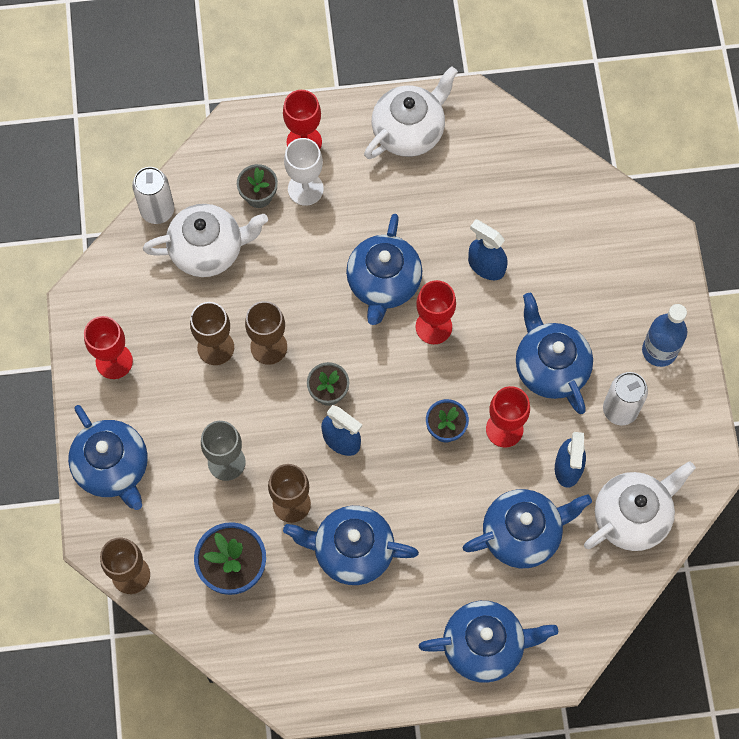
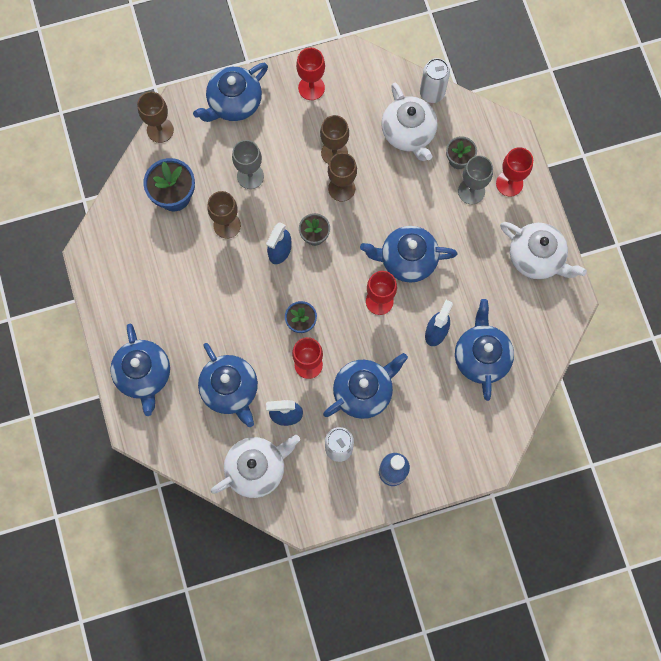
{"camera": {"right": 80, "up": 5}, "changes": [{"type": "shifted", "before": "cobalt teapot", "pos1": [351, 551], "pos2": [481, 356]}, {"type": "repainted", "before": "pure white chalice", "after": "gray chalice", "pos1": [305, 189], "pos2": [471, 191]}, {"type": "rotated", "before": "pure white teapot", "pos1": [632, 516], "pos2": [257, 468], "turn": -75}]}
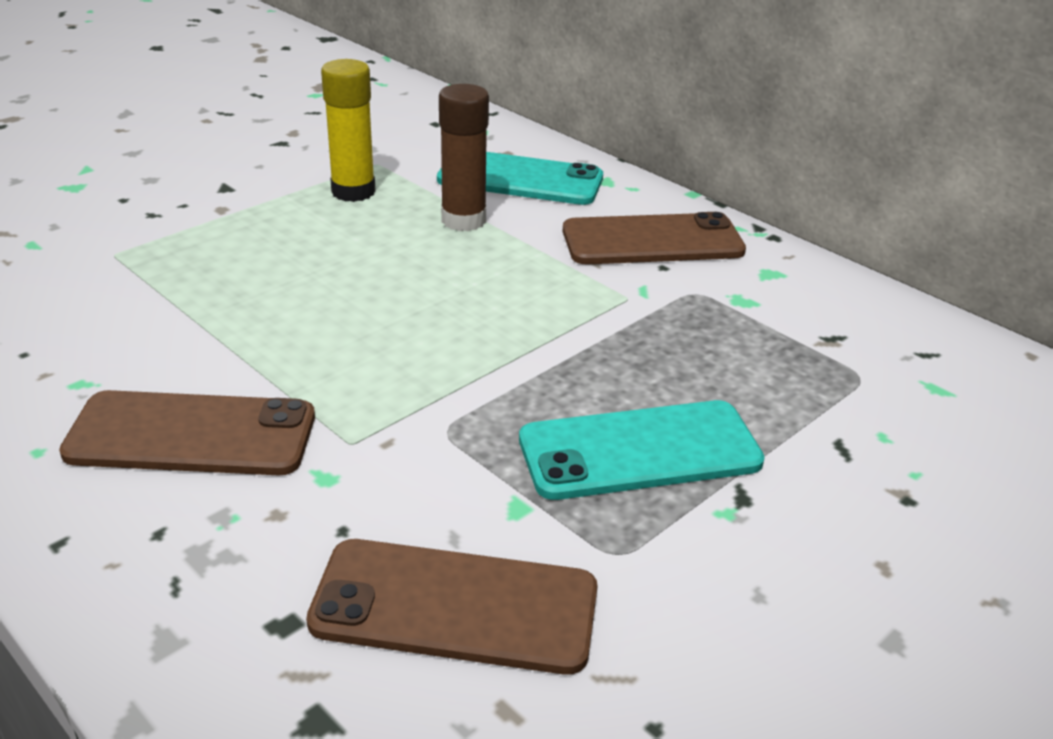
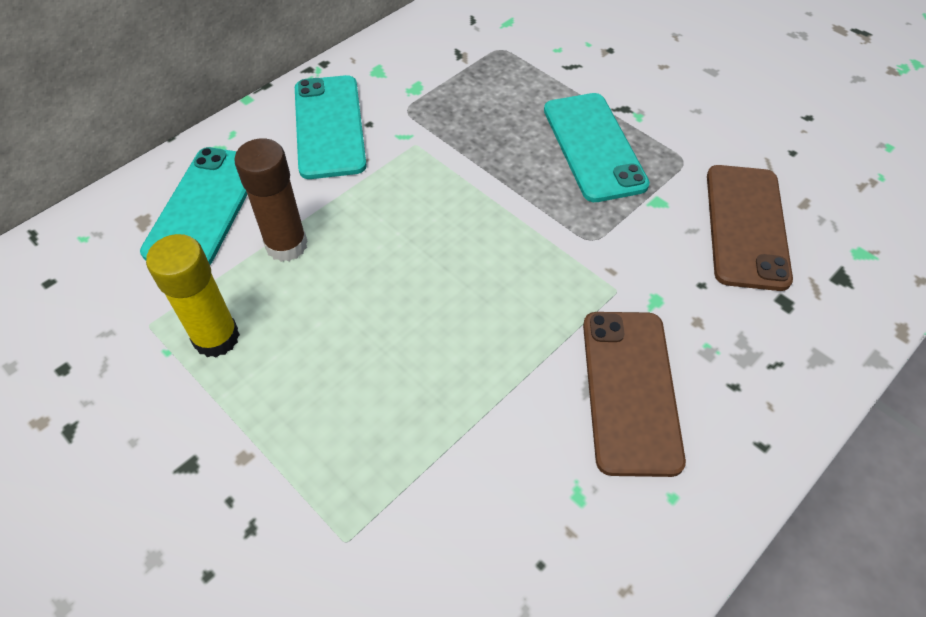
{"camera": {"right": -90, "up": 20}, "changes": [{"type": "repainted", "before": "dark brown smartphone", "after": "turquoise smartphone", "pos1": [652, 241], "pos2": [329, 126]}]}
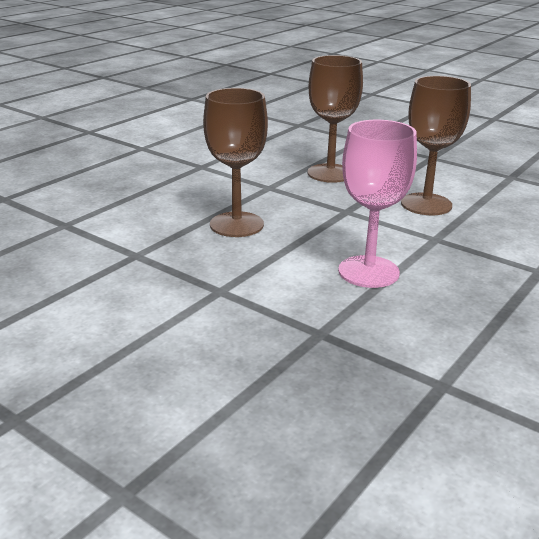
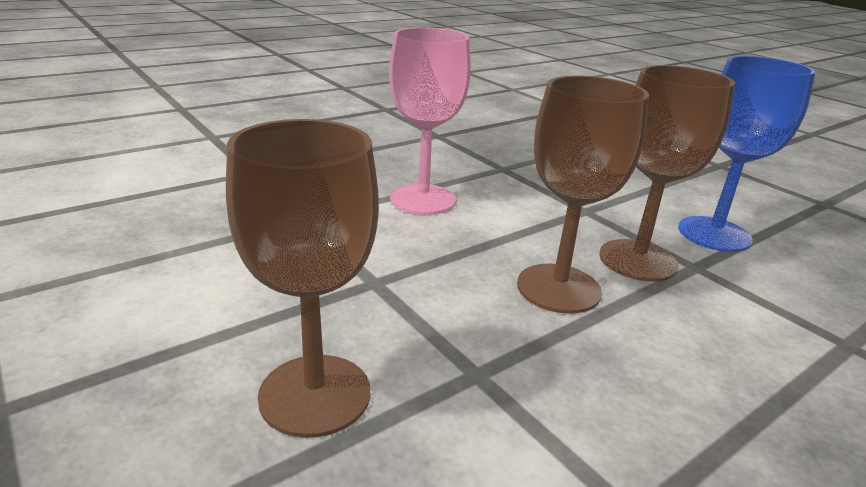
{"camera": {"right": -165, "up": 0}, "changes": [{"type": "shifted", "before": "dark brown chalice", "pos1": [426, 204], "pos2": [638, 260]}, {"type": "new", "after": "cobalt chalice", "pos2": [714, 234]}]}
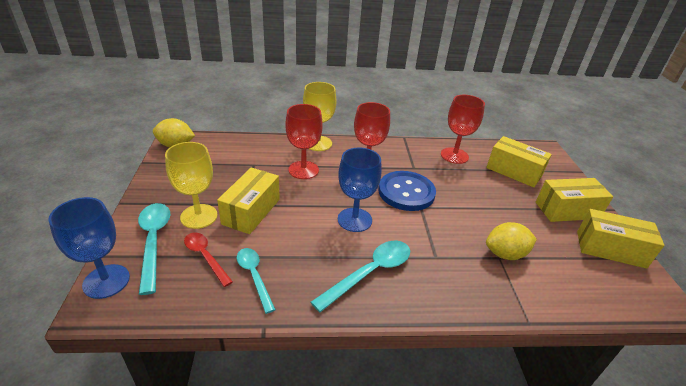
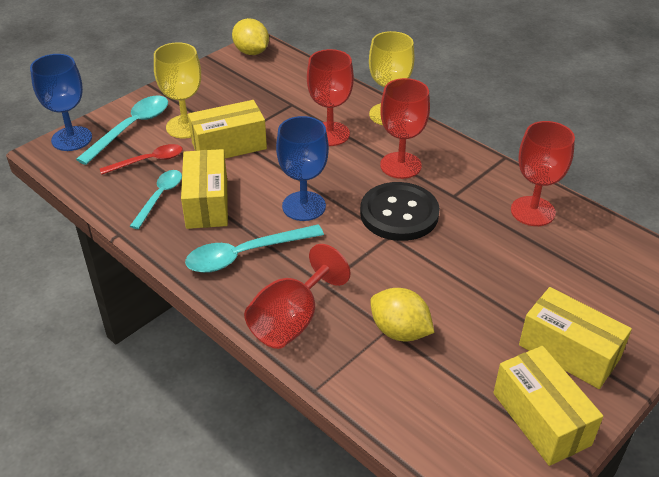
{"camera": {"right": 50, "up": 5}, "changes": [{"type": "rotated", "before": "crimson tablespoon", "pos1": [205, 257], "pos2": [148, 161], "turn": 60}, {"type": "rotated", "before": "turquoise tablespoon", "pos1": [370, 273], "pos2": [245, 255], "turn": 150}, {"type": "repainted", "before": "cobalt sewing button", "after": "jet-black sewing button", "pos1": [406, 192], "pos2": [399, 214]}, {"type": "shifted", "before": "golden box", "pos1": [514, 171], "pos2": [207, 203]}, {"type": "new", "after": "crimson chalice", "pos2": [291, 321]}]}
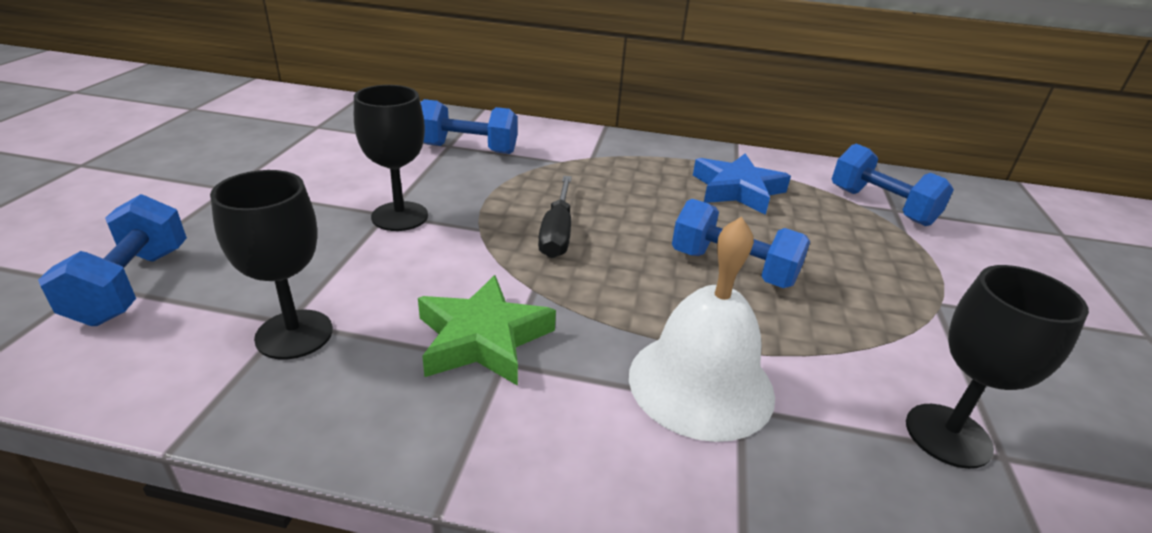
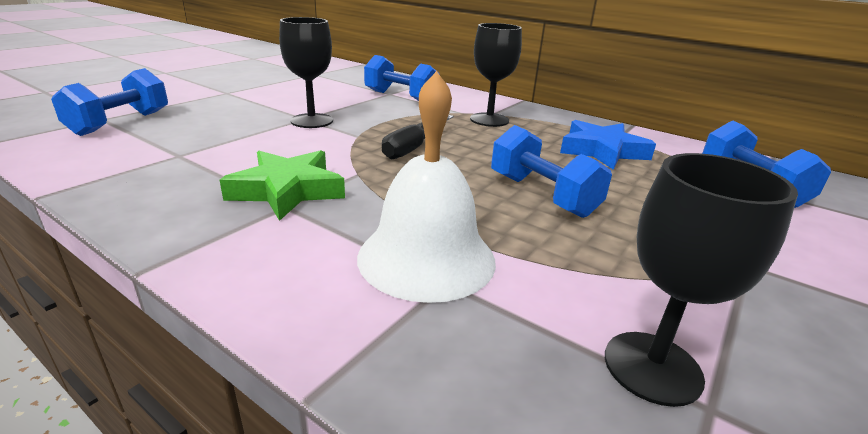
{"camera": {"right": 25, "up": -5}, "changes": [{"type": "shifted", "before": "jet-black chalice", "pos1": [294, 334], "pos2": [489, 120]}]}
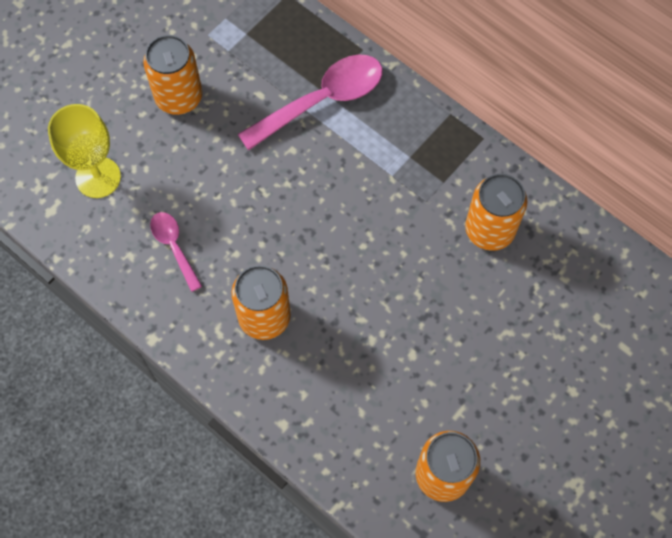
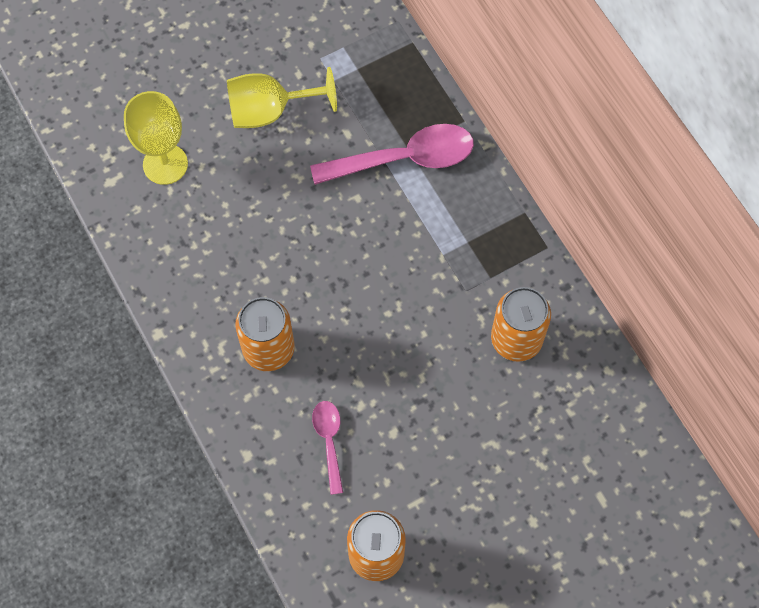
{"camera": {"right": 20, "up": 0}, "changes": [{"type": "swapped", "before": "orange tin", "after": "golden chalice", "pos1": [179, 97], "pos2": [269, 111]}, {"type": "shifted", "before": "rosy tablespoon", "pos1": [174, 247], "pos2": [329, 441]}]}
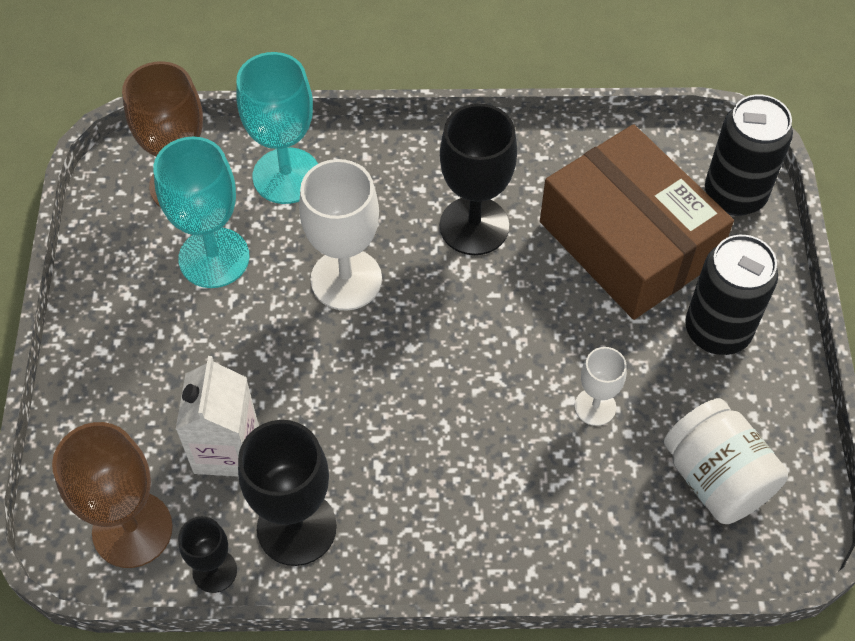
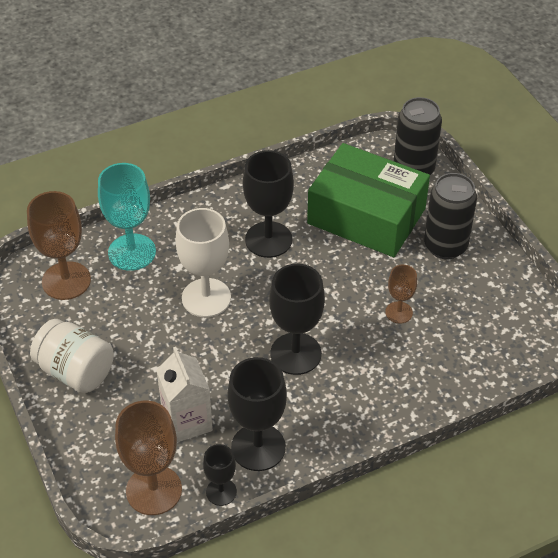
{"camera": {"right": -25, "up": -10}, "changes": [{"type": "gone", "before": "turquoise chalice", "pos1": [214, 258]}, {"type": "repainted", "before": "dark brown box", "after": "emerald box", "pos1": [628, 241], "pos2": [366, 216]}, {"type": "repainted", "before": "pure white chalice", "after": "dark brown chalice", "pos1": [595, 407], "pos2": [399, 312]}, {"type": "shifted", "before": "pure white jar", "pos1": [716, 478], "pos2": [75, 371]}, {"type": "new", "after": "jet-black chalice", "pos2": [296, 354]}]}
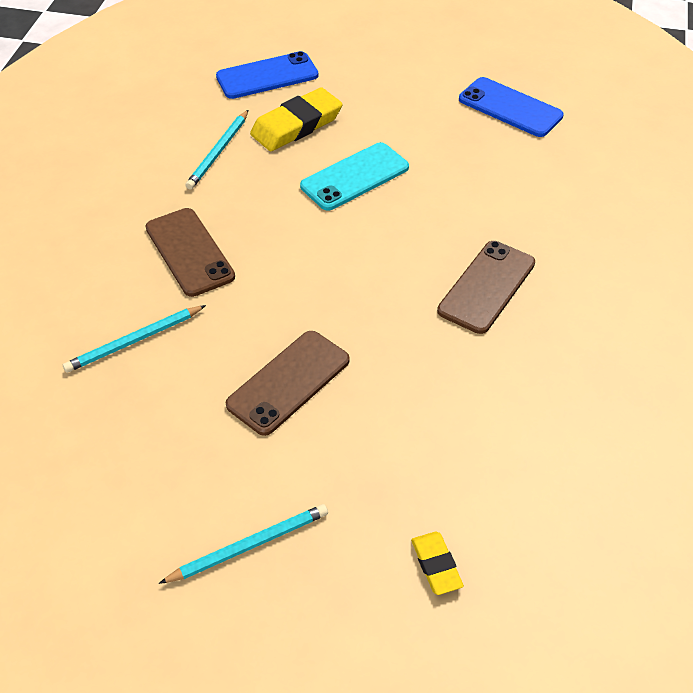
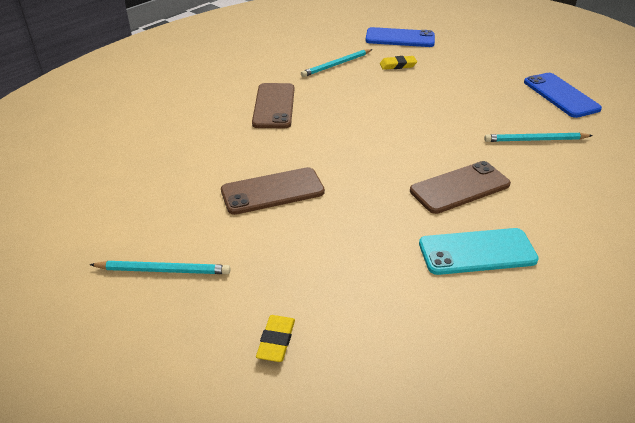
{"camera": {"right": 30, "up": -10}, "changes": [{"type": "shifted", "before": "turquoise lead pencil", "pos1": [134, 341], "pos2": [535, 140]}, {"type": "scaled", "before": "golden pencil eraser", "pos1": [296, 125], "pos2": [398, 65], "scale": 0.54}, {"type": "shifted", "before": "turquoise smartphone", "pos1": [354, 177], "pos2": [477, 252]}]}
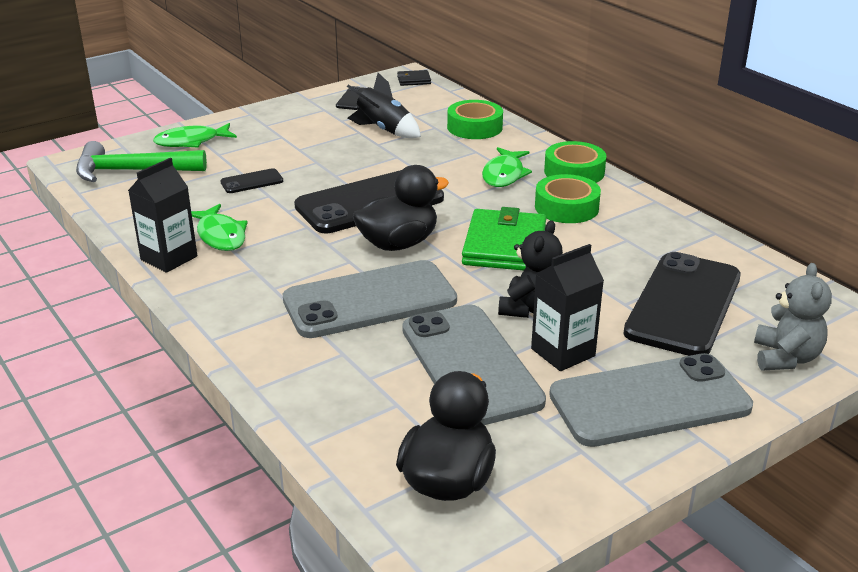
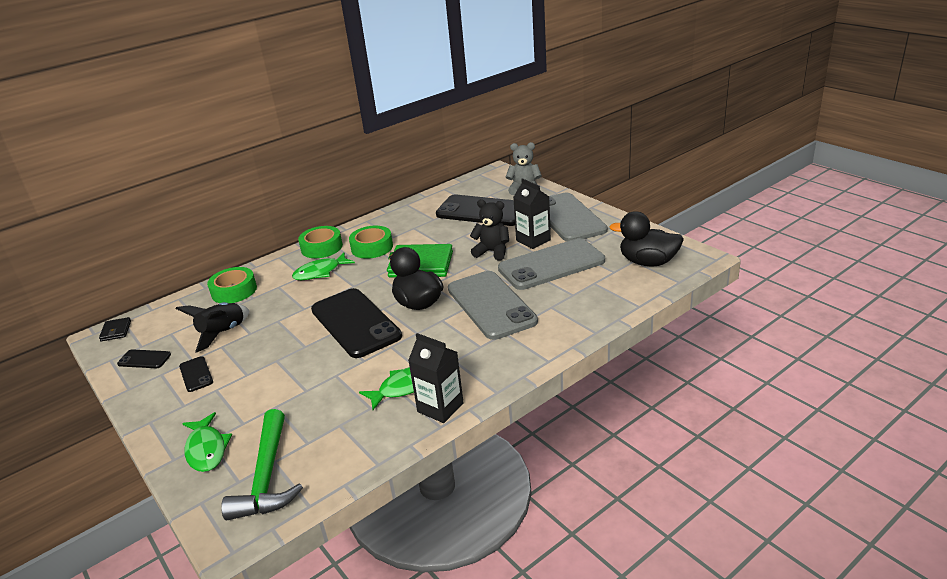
{"camera": {"right": -90, "up": 0}, "changes": [{"type": "shifted", "before": "jet-black smartphone", "pos1": [252, 182], "pos2": [196, 374]}, {"type": "rotated", "before": "emerald fish", "pos1": [504, 174], "pos2": [320, 272], "turn": 135}]}
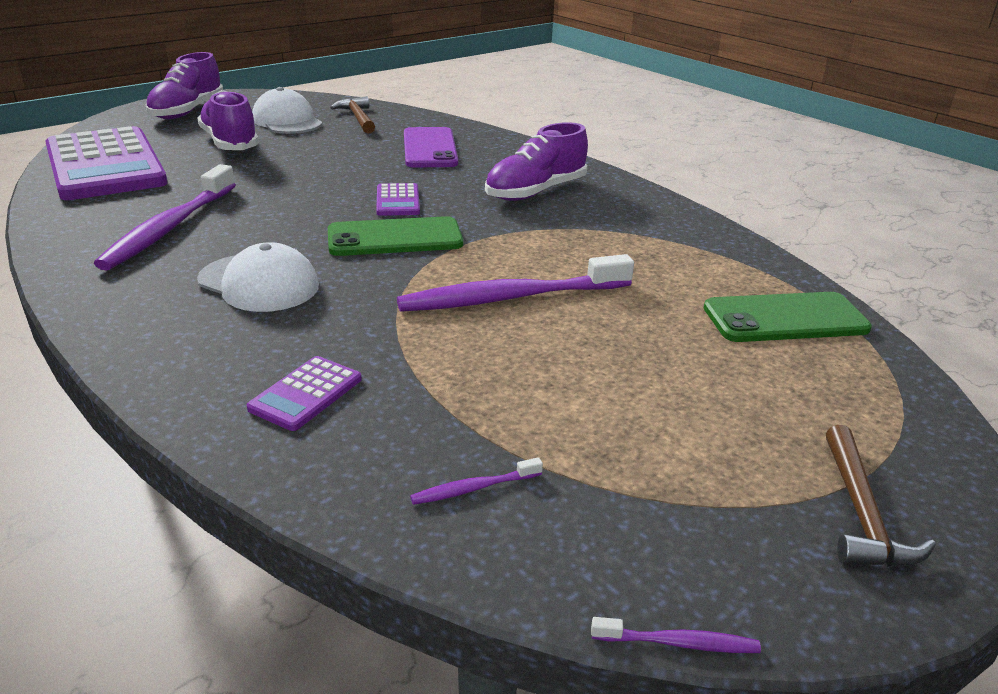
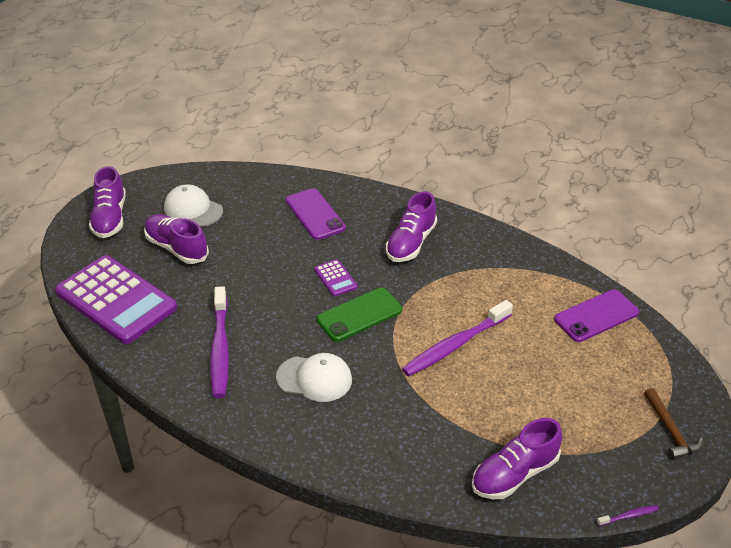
{"camera": {"right": -20, "up": 10}, "changes": [{"type": "gone", "before": "royal purple calculator", "pos1": [306, 394]}, {"type": "gone", "before": "dark brown claw hammer", "pos1": [358, 118]}, {"type": "swapped", "before": "royal purple toothbrush", "after": "royal purple shoe", "pos1": [474, 488], "pos2": [514, 474]}, {"type": "repainted", "before": "emerald smartphone", "after": "royal purple smartphone", "pos1": [785, 319], "pos2": [596, 316]}]}
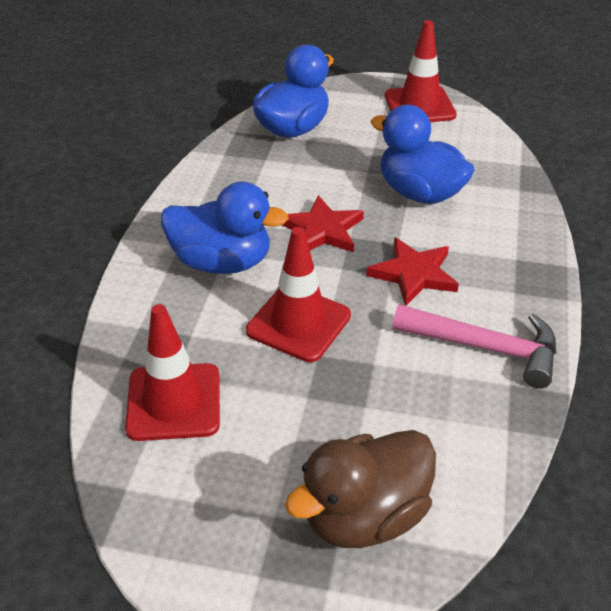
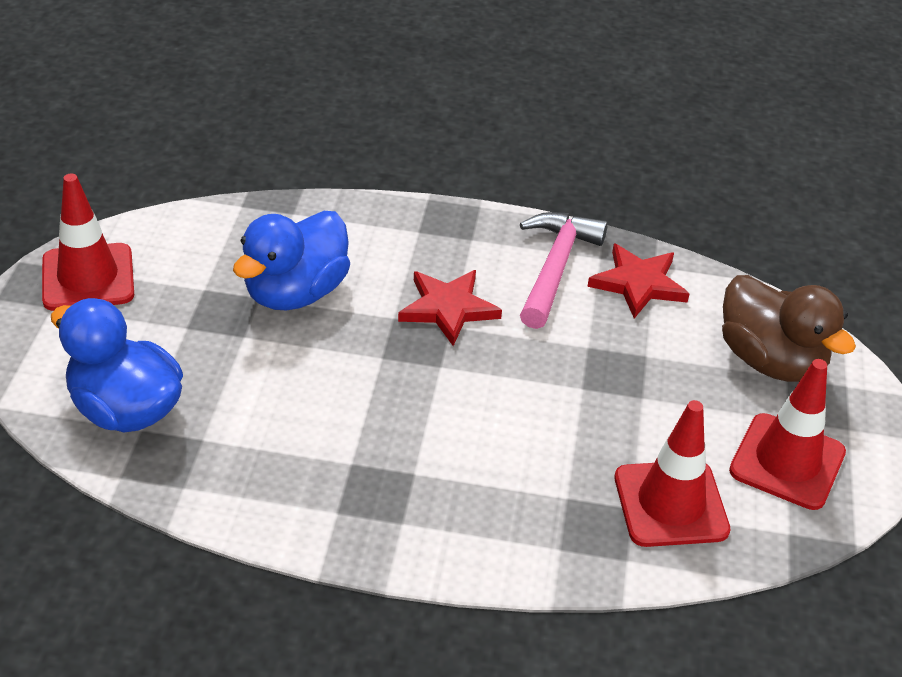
{"camera": {"right": -95, "up": 0}, "changes": [{"type": "gone", "before": "cobalt toy duck", "pos1": [222, 262]}, {"type": "shifted", "before": "crimson road cone", "pos1": [298, 323], "pos2": [787, 462]}, {"type": "shifted", "before": "crimson five-pointed star", "pos1": [322, 230], "pos2": [638, 283]}]}
